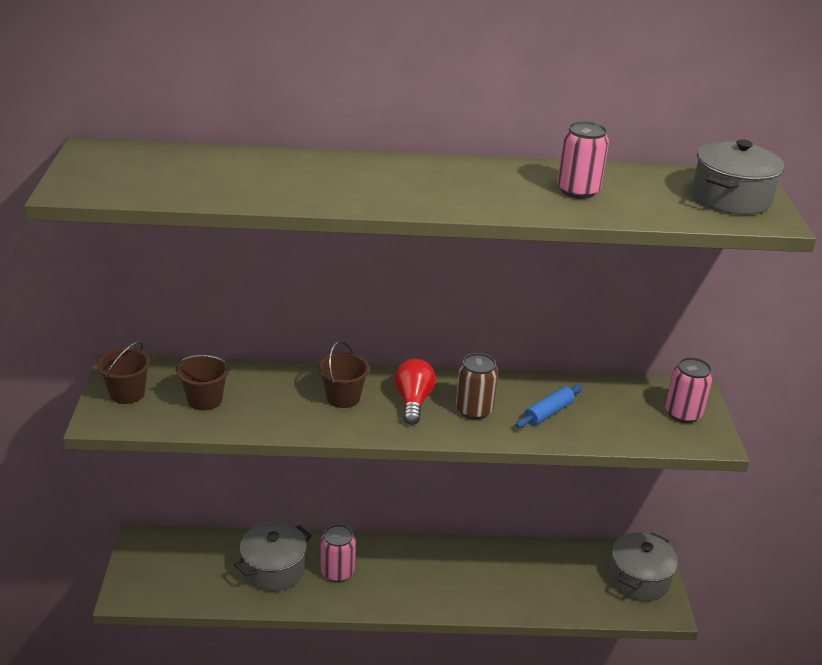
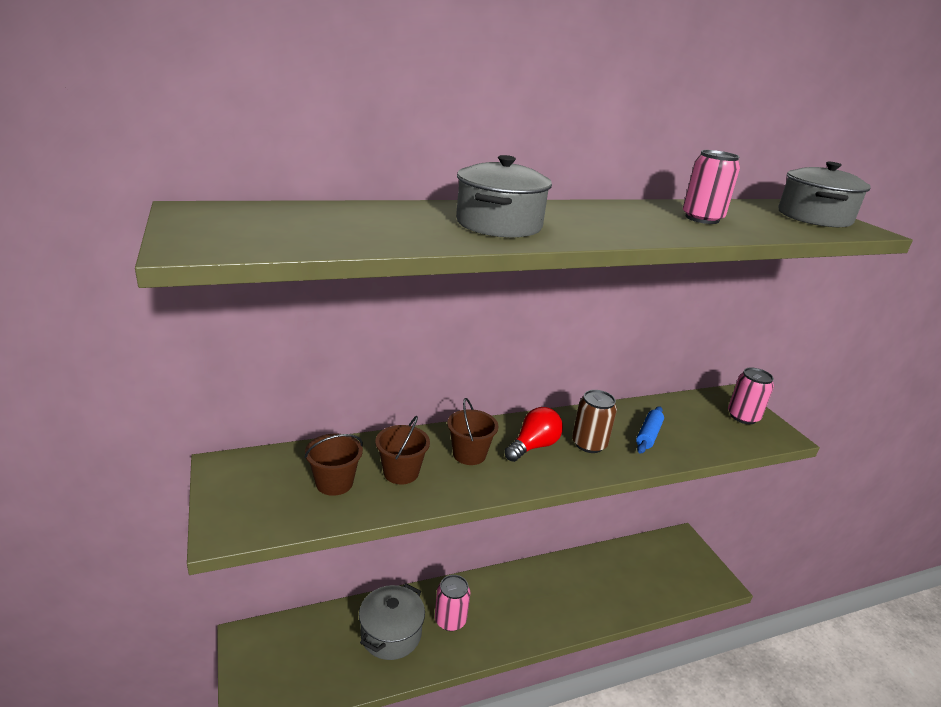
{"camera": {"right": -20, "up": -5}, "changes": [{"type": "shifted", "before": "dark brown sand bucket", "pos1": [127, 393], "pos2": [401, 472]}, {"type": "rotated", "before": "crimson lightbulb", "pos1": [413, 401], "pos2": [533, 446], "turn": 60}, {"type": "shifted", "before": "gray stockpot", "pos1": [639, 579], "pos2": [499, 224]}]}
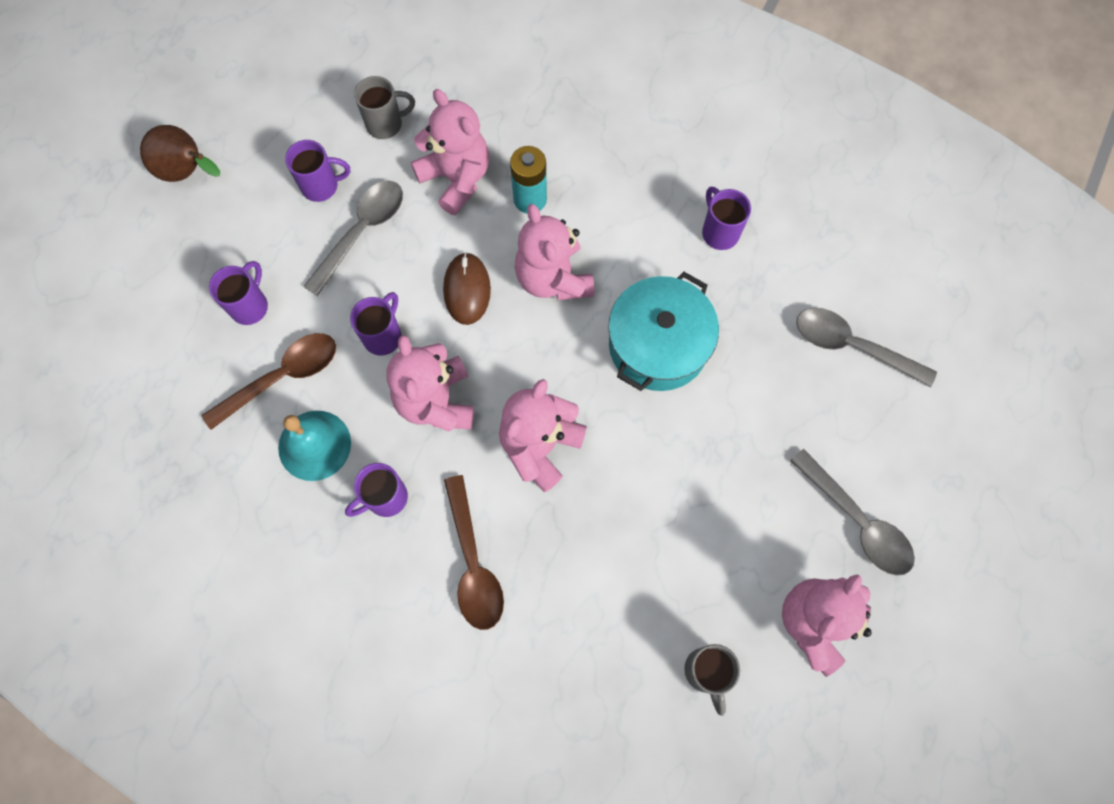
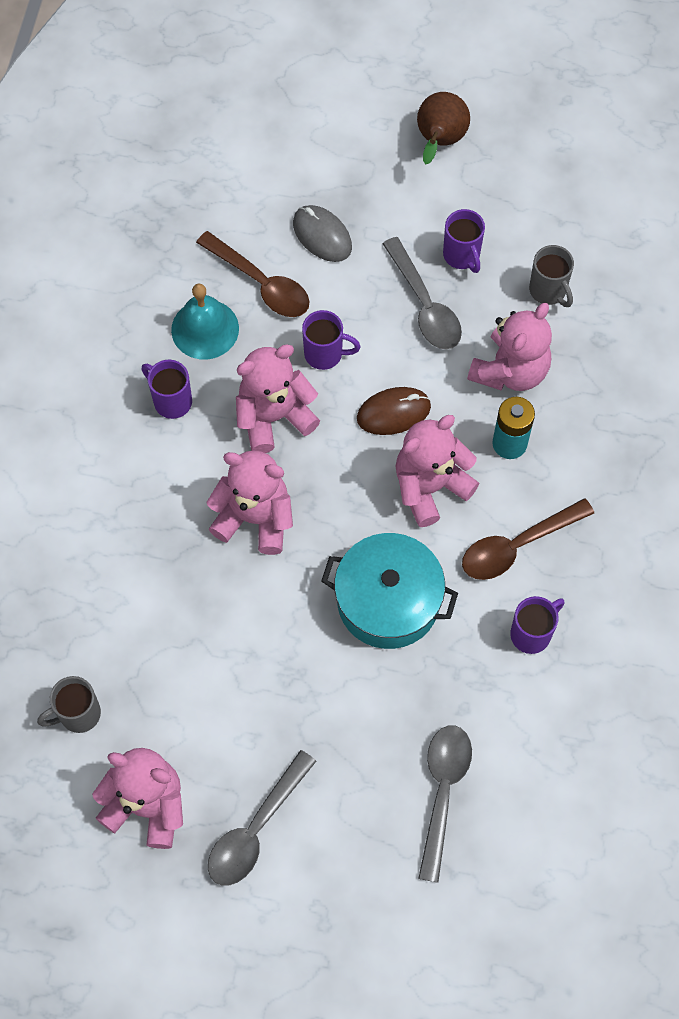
{"camera": {"right": 75, "up": -5}, "changes": [{"type": "swapped", "before": "royal purple coffee mug", "after": "gray PC mouse", "pos1": [250, 305], "pos2": [322, 235]}, {"type": "rotated", "before": "gray tablespoon", "pos1": [361, 232], "pos2": [424, 304], "turn": 45}, {"type": "shifted", "before": "dark brown tablespoon", "pos1": [473, 562], "pos2": [518, 545]}]}
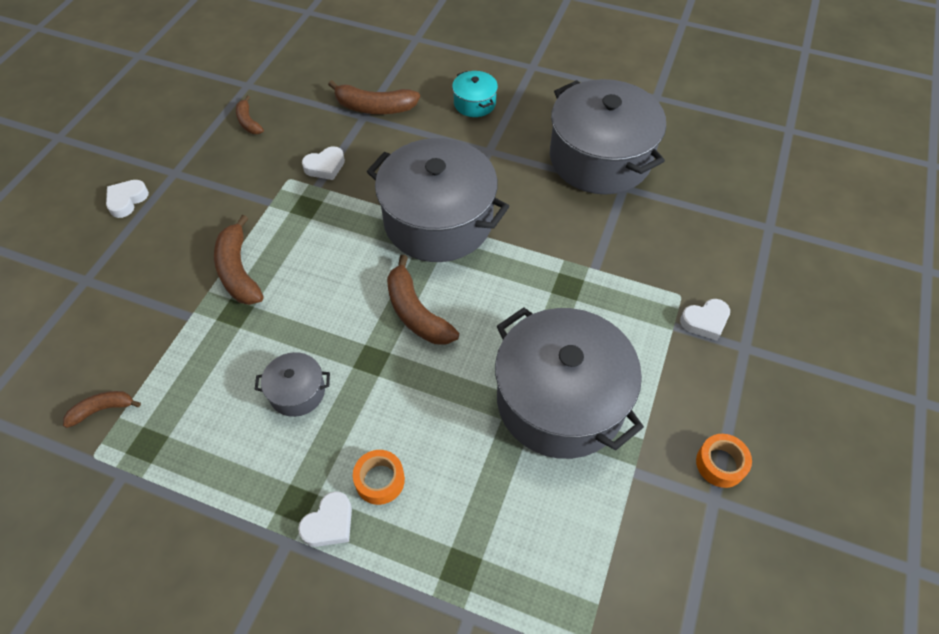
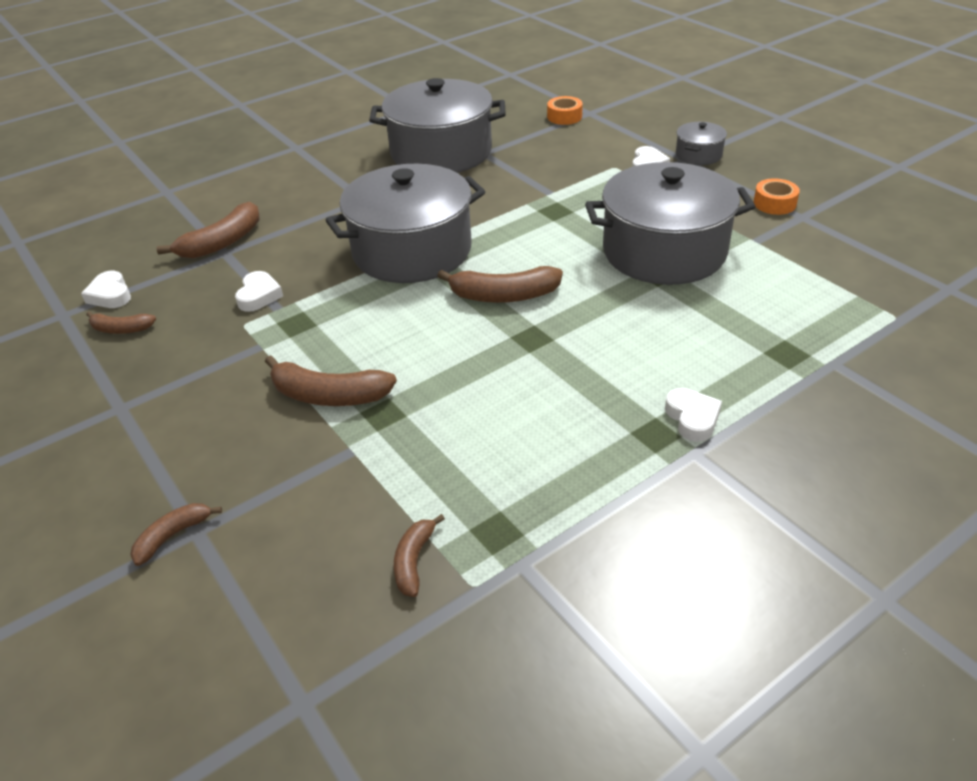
{"camera": {"right": -55, "up": -15}, "changes": [{"type": "shifted", "before": "pure white heart", "pos1": [127, 200], "pos2": [110, 295]}, {"type": "shifted", "before": "gray stockpot", "pos1": [297, 392], "pos2": [698, 155]}, {"type": "shifted", "before": "orange sticky tape", "pos1": [380, 480], "pos2": [564, 117]}, {"type": "gone", "before": "turquoise stockpot", "pos1": [474, 103]}, {"type": "new", "after": "dark brown toy banana", "pos2": [172, 536]}]}
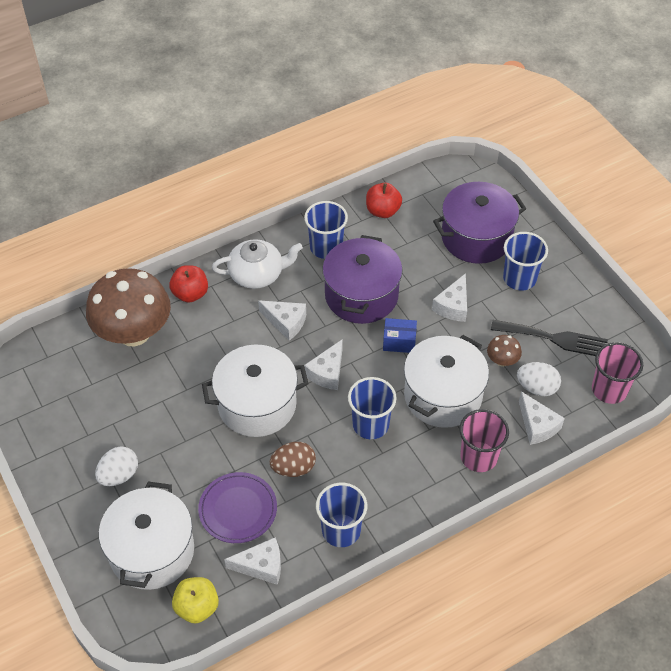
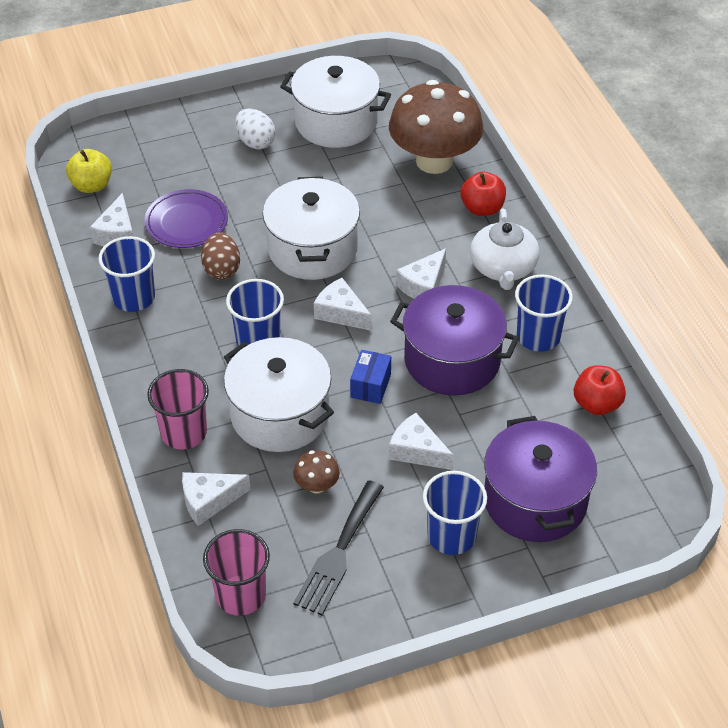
{"camera": {"right": 100, "up": -5}, "changes": [{"type": "shifted", "before": "pure white stockpot", "pos1": [151, 551], "pos2": [336, 122]}, {"type": "gone", "before": "pure white egg shape", "pos1": [536, 388]}]}
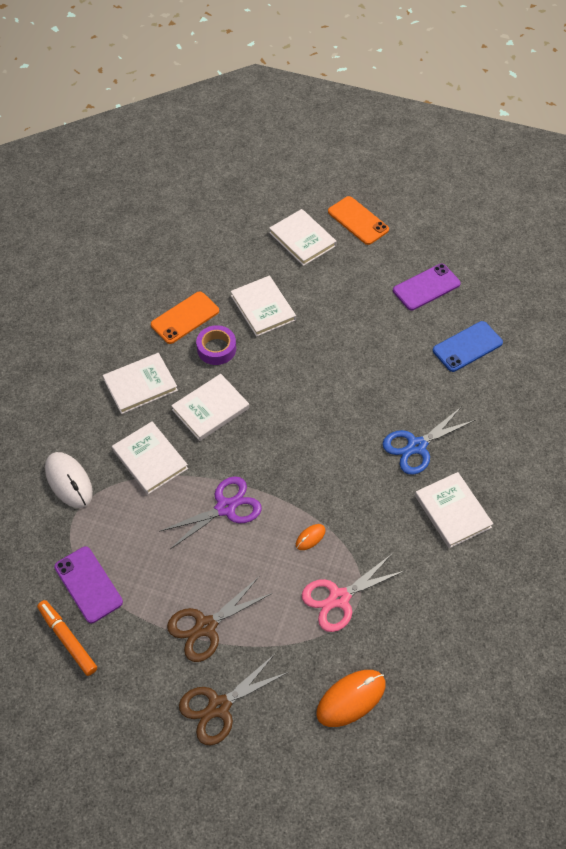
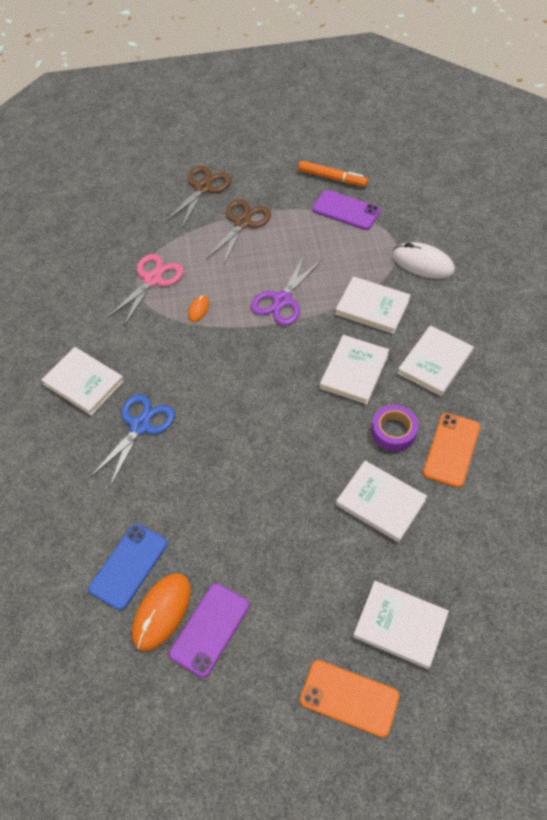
{"camera": {"right": 155, "up": 0}, "changes": [{"type": "shifted", "before": "orange PC mouse", "pos1": [351, 699], "pos2": [162, 612]}]}
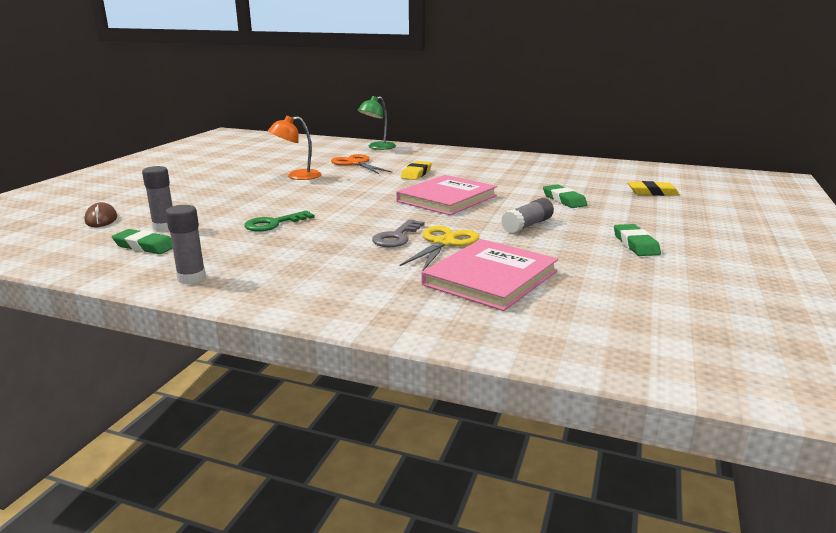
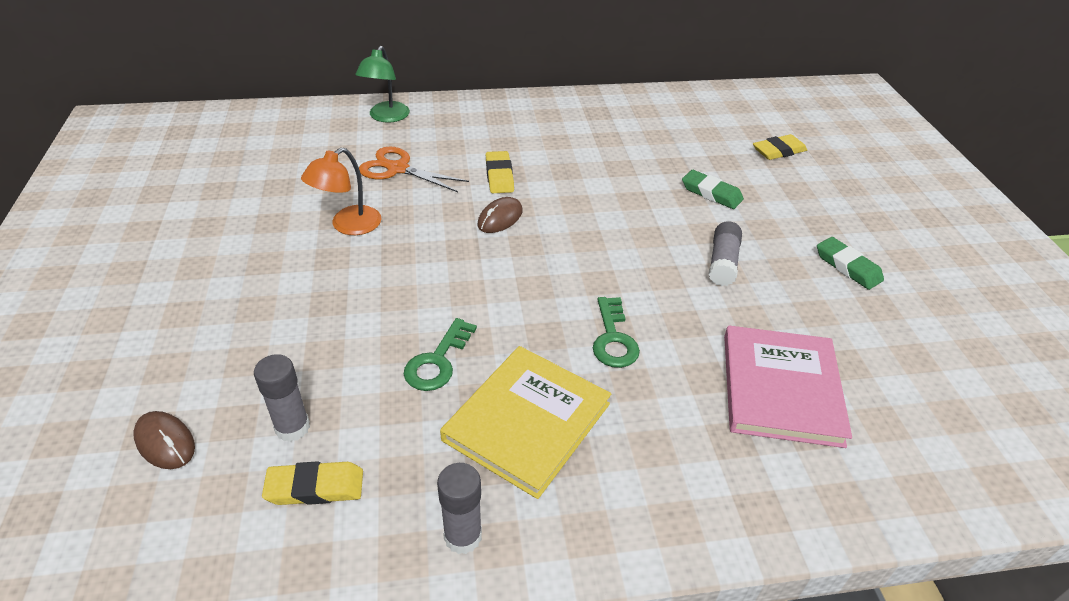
{"camera": {"right": -30, "up": 20}, "changes": [{"type": "repainted", "before": "emerald pencil eraser", "after": "golden pencil eraser", "pos1": [145, 246], "pos2": [315, 487]}, {"type": "repainted", "before": "gray latchkey", "after": "emerald latchkey", "pos1": [396, 237], "pos2": [613, 339]}, {"type": "gone", "before": "rosy book", "pos1": [447, 198]}, {"type": "gone", "before": "golden shears", "pos1": [444, 243]}, {"type": "new", "after": "golden book", "pos2": [527, 422]}, {"type": "new", "after": "dark brown PC mouse", "pos2": [500, 218]}]}
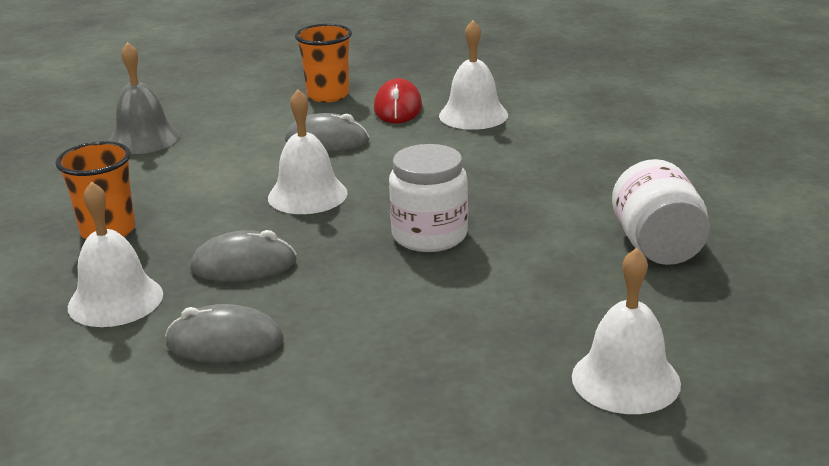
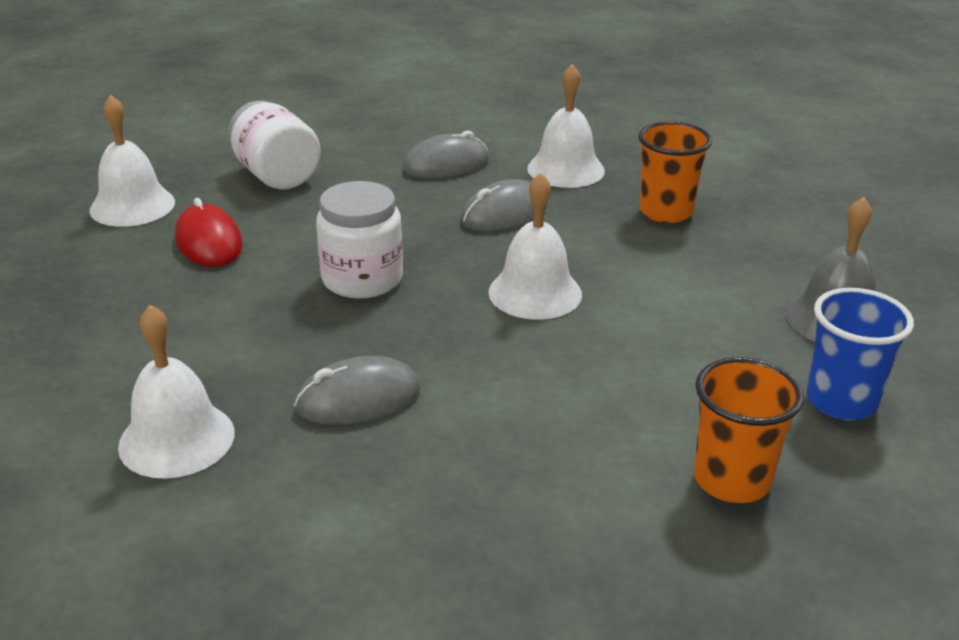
{"camera": {"right": 150, "up": 5}, "changes": [{"type": "shifted", "before": "gray PC mouse", "pos1": [327, 141], "pos2": [358, 399]}, {"type": "shifted", "before": "crimson PC mouse", "pos1": [398, 107], "pos2": [209, 242]}, {"type": "shifted", "before": "pure white hand bell", "pos1": [473, 115], "pos2": [177, 439]}, {"type": "shifted", "before": "pure white jar", "pos1": [657, 246], "pos2": [276, 175]}, {"type": "new", "after": "cobalt cup", "pos2": [841, 401]}]}
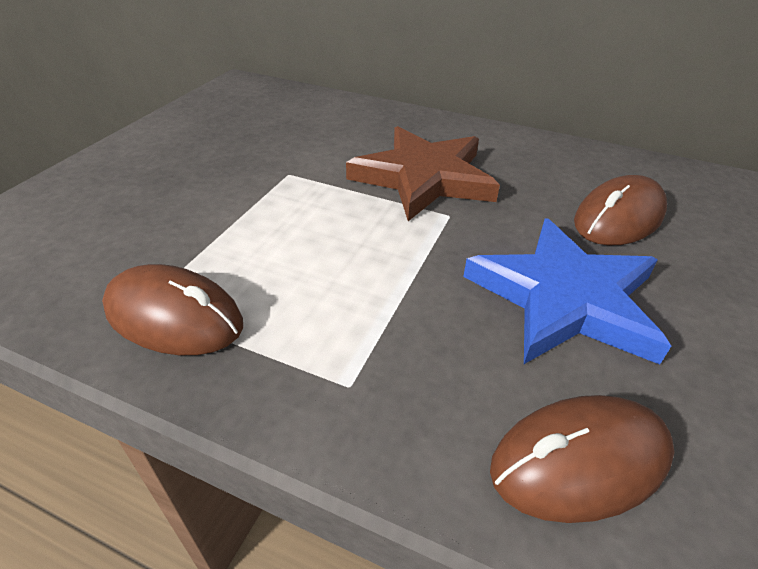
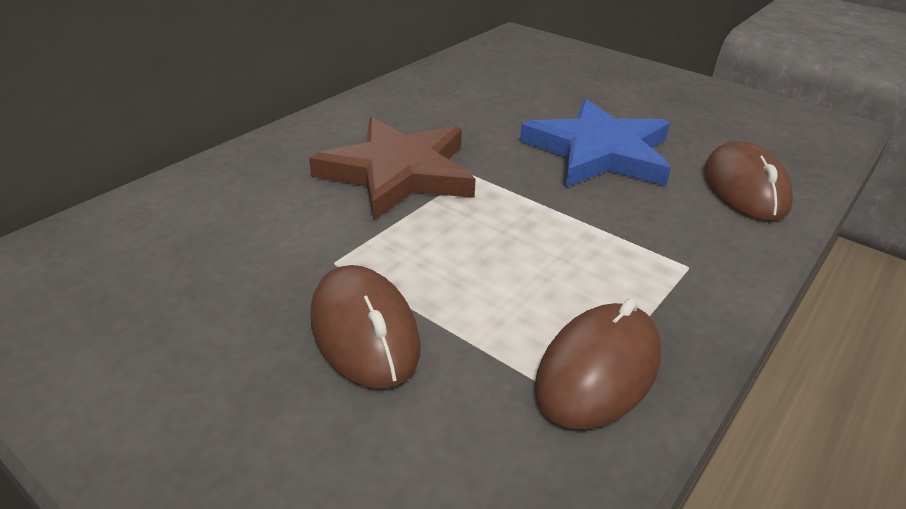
{"camera": {"right": -75, "up": -5}, "changes": [{"type": "shifted", "before": "dark brown PC mouse", "pos1": [618, 218], "pos2": [364, 331]}]}
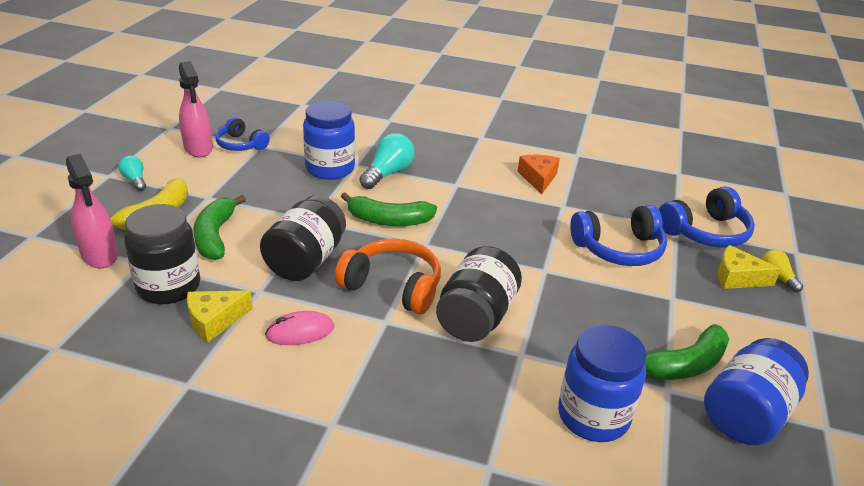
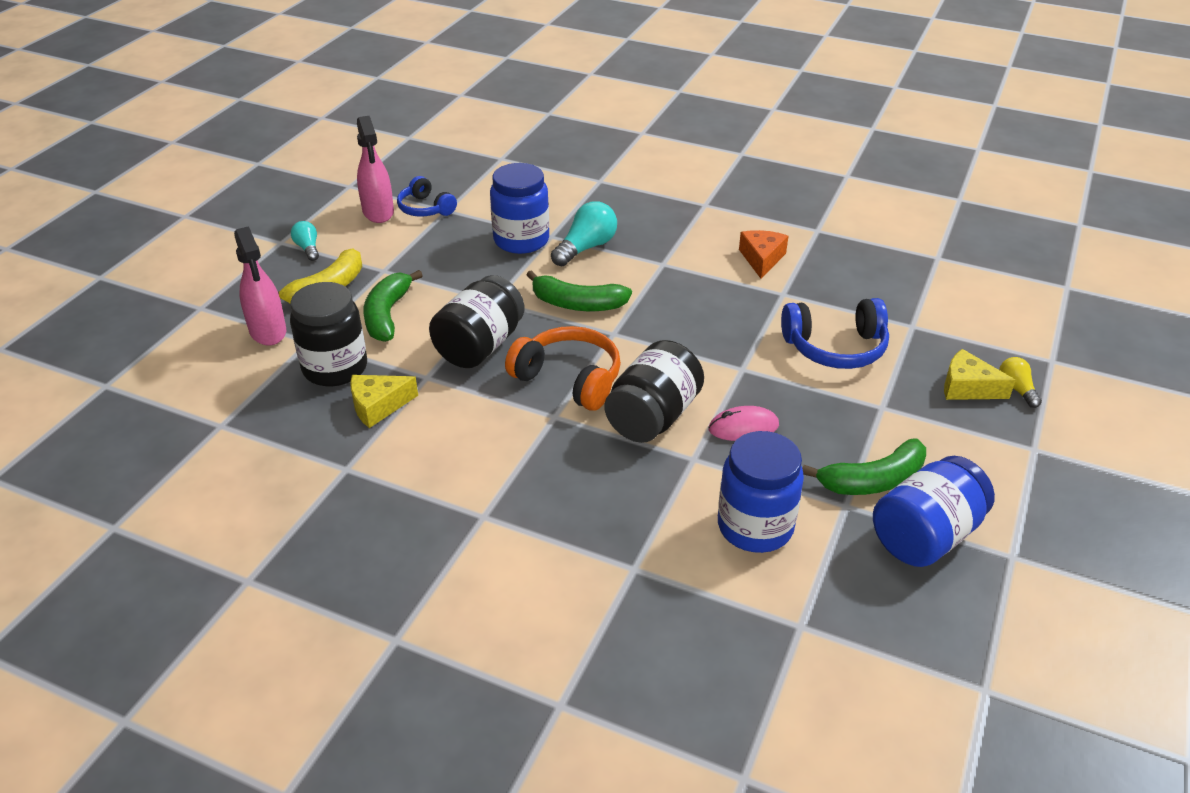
{"camera": {"right": 10, "up": 5}, "changes": [{"type": "shifted", "before": "rosy PC mouse", "pos1": [300, 332], "pos2": [743, 427]}, {"type": "gone", "before": "cobalt headphones", "pos1": [705, 232]}]}
